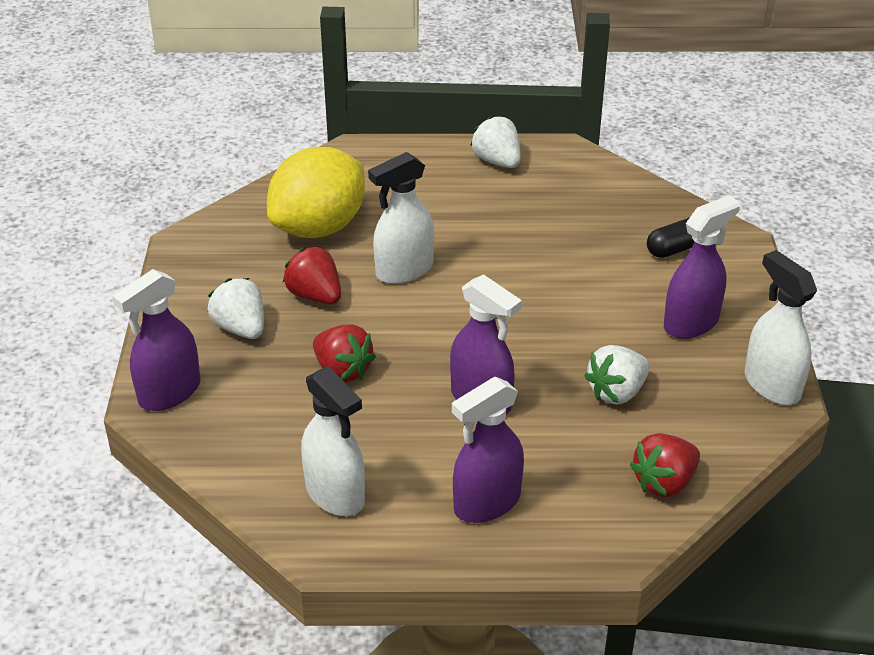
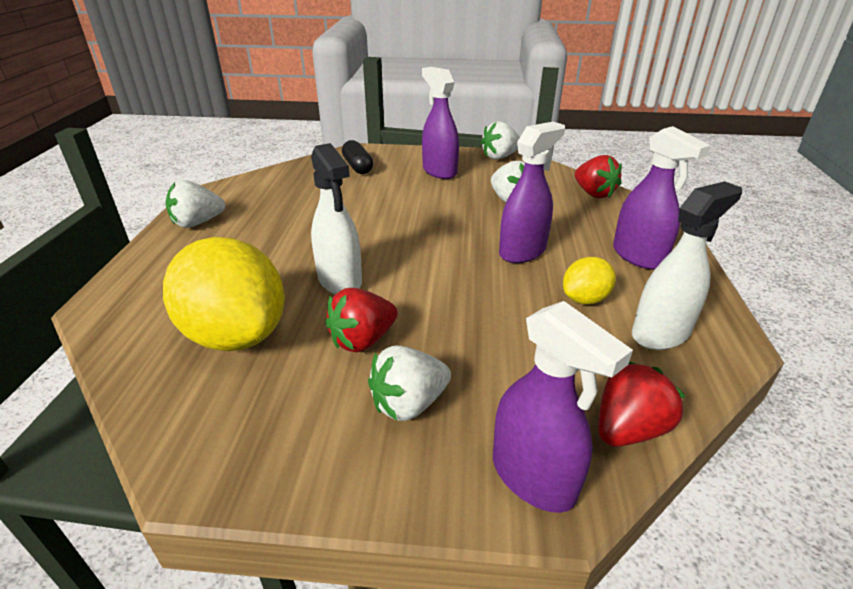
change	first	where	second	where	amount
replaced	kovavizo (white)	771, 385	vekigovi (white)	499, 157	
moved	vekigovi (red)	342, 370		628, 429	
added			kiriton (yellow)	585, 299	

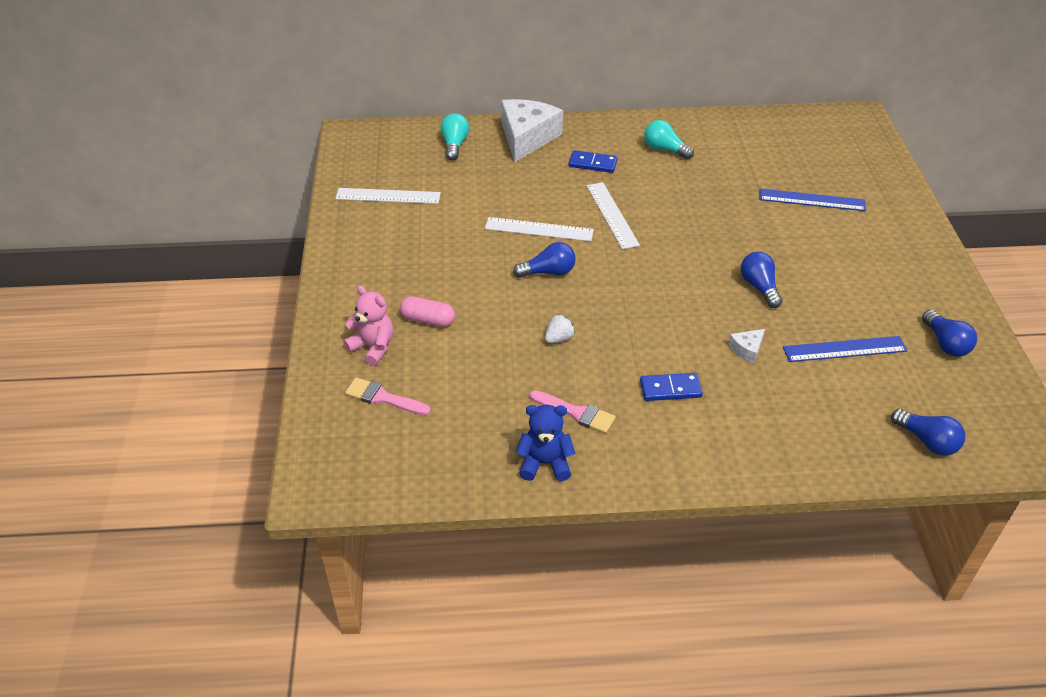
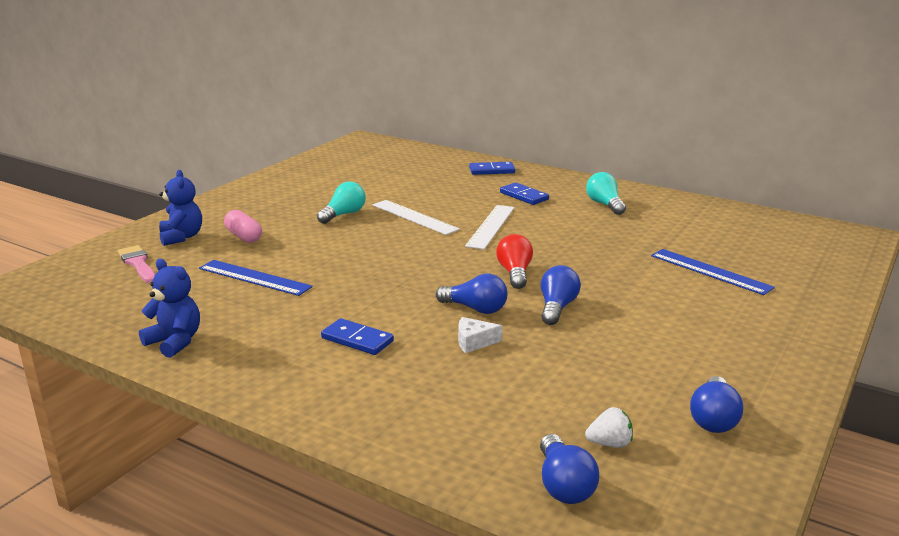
change	first	where	second	where	amount
replaced	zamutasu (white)	527, 138	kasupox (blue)	492, 170	
moved	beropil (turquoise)	454, 145		343, 214	
removed	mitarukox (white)	388, 196			
moved	beropil (blue)	548, 272		475, 309	
recoloured	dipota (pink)	373, 347	dipota (blue)	181, 237	
moved	vekigovi (white)	559, 338		609, 443	
moved	mitarukox (blue)	844, 349		254, 278	
removed	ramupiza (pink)	576, 413			
added			beropil (red)	515, 273	

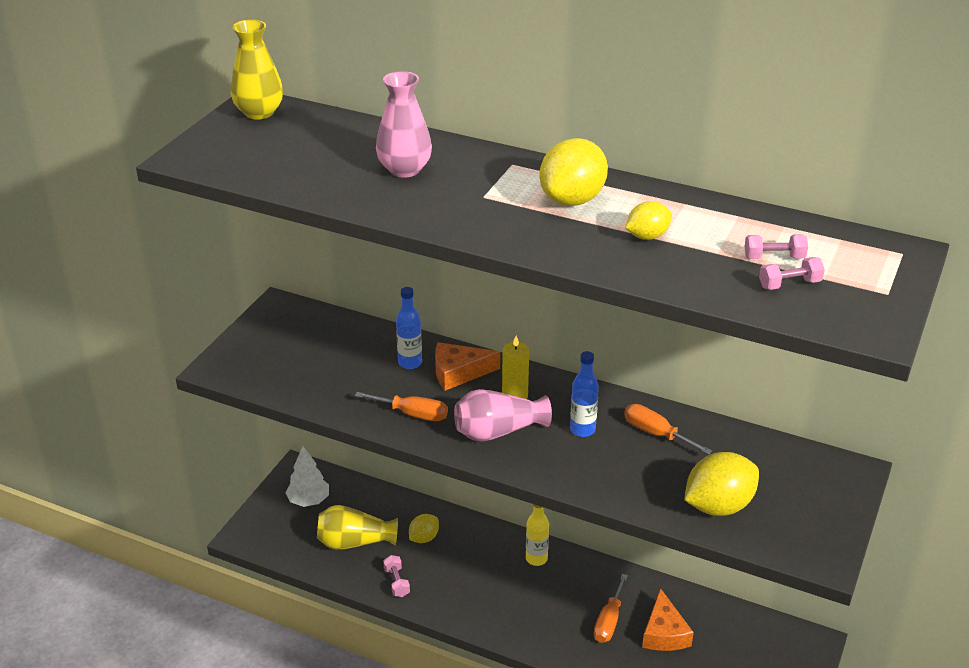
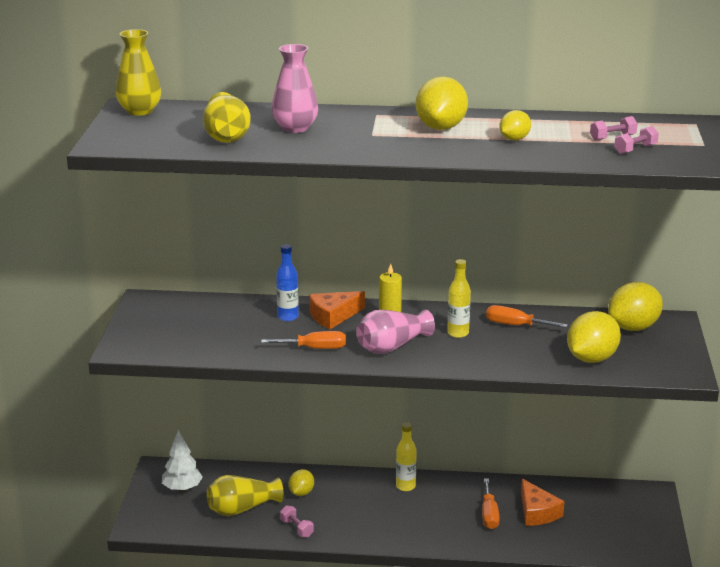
change	first	where	second	where	amount
recoloured	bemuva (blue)	582, 430	bemuva (yellow)	458, 333	
added			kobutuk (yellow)	226, 135	
added			kiriton (yellow)	633, 327	

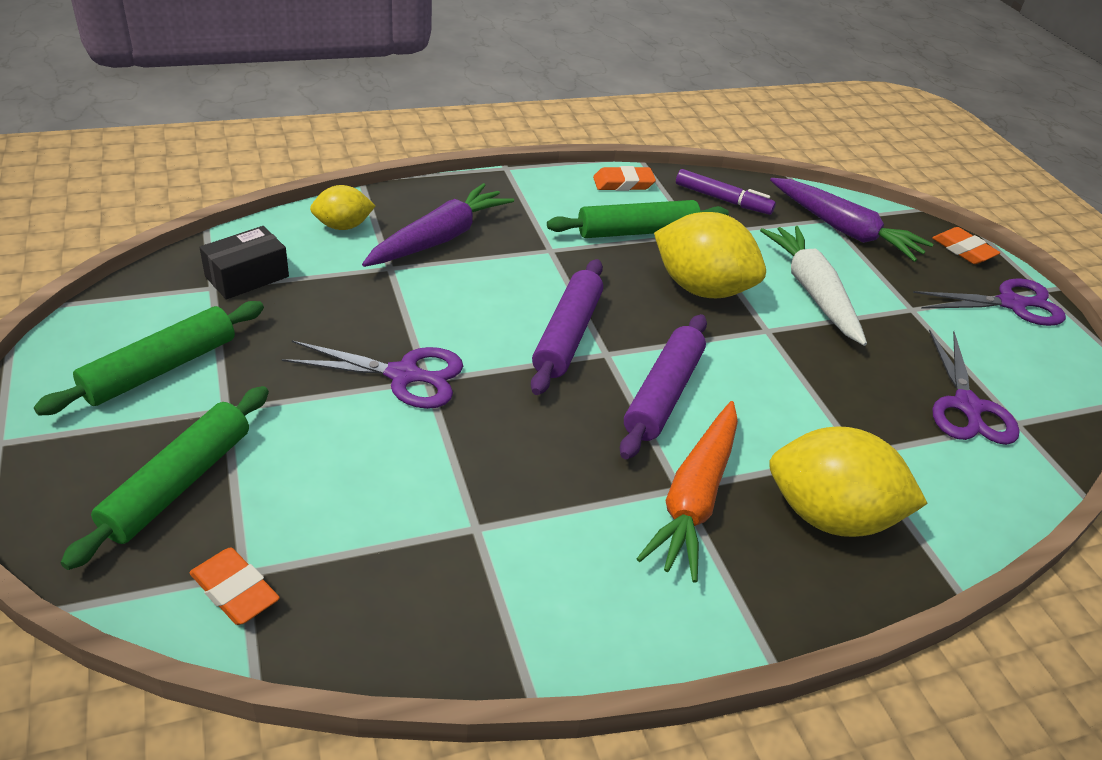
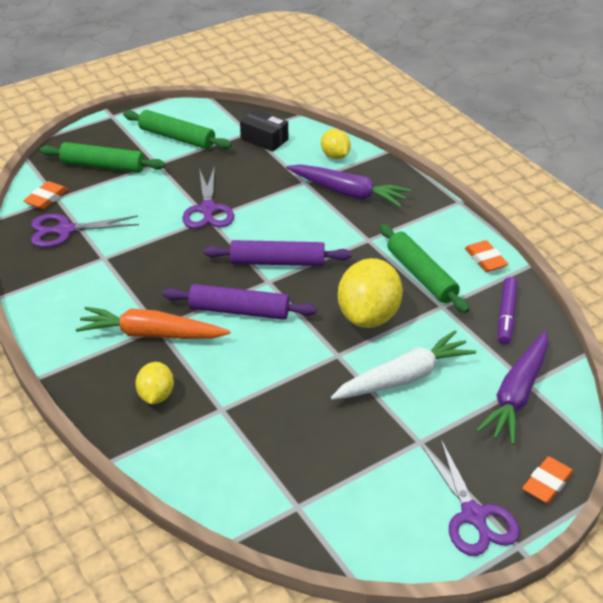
change	first	where	second	where	amount
moved	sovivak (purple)	967, 406		65, 230	
resized	kiriton (yellow)	829, 516		156, 395	x0.55

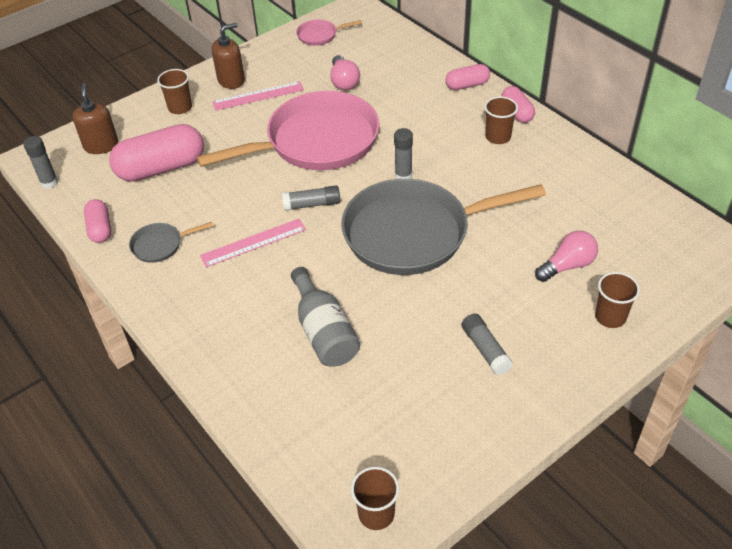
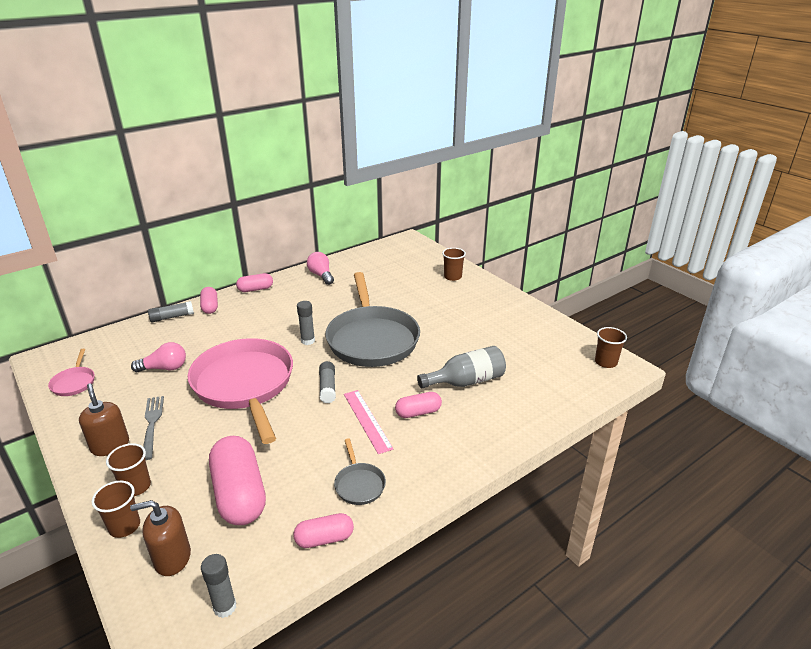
change	first	where	second	where	amount
replaced	mitarukox (pink)	258, 96	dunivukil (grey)	152, 424	
moved	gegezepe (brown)	498, 137		124, 526	
moved	beropil (pink)	567, 266		321, 275	
moved	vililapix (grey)	485, 349		172, 317	
added			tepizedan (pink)	418, 412	

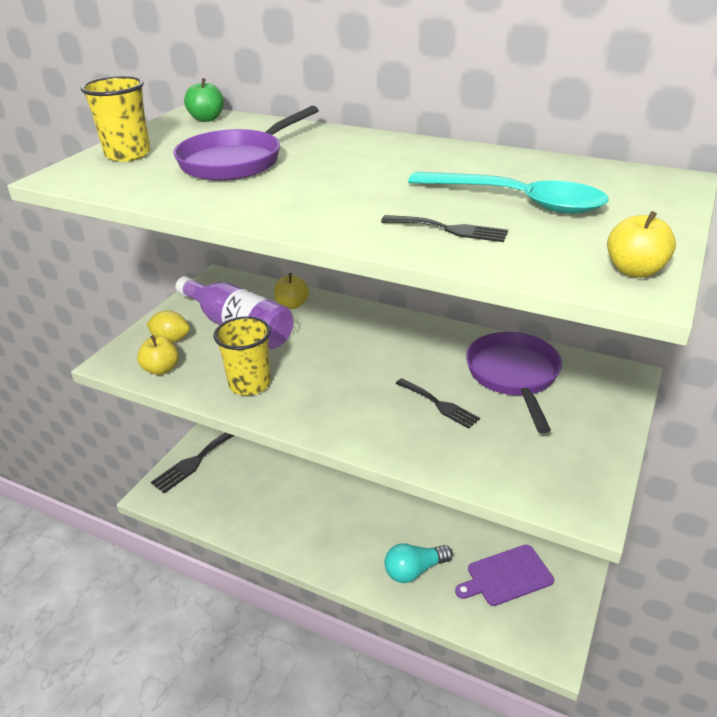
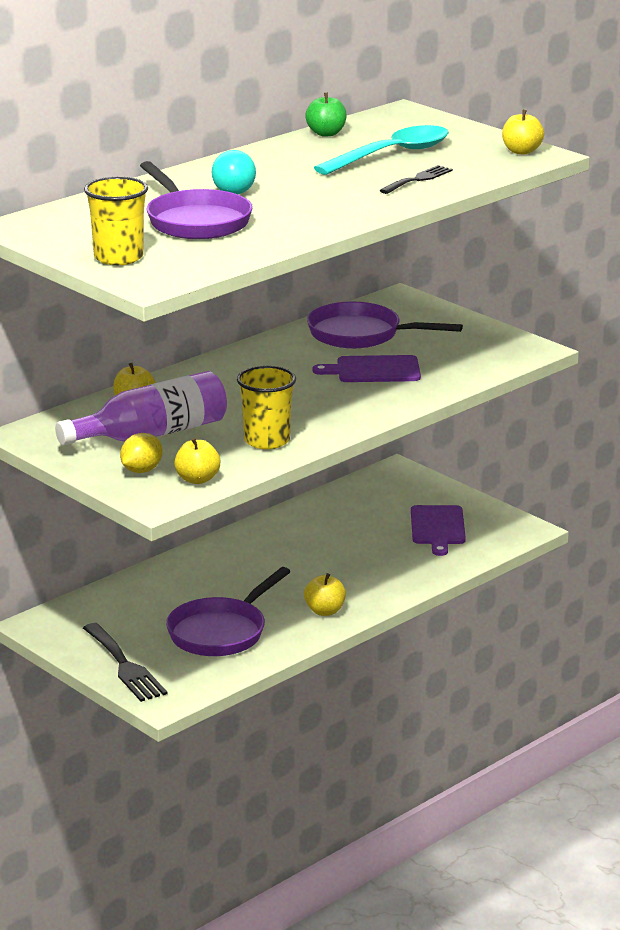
change	first	where	second	where	amount
moved	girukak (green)	207, 119		326, 133	
replaced	dunivukil (black)	439, 404	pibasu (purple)	374, 370	
moved	beropil (turquoise)	414, 570		233, 188	
added			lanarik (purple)	221, 632	
added			girukak (yellow)	325, 611	

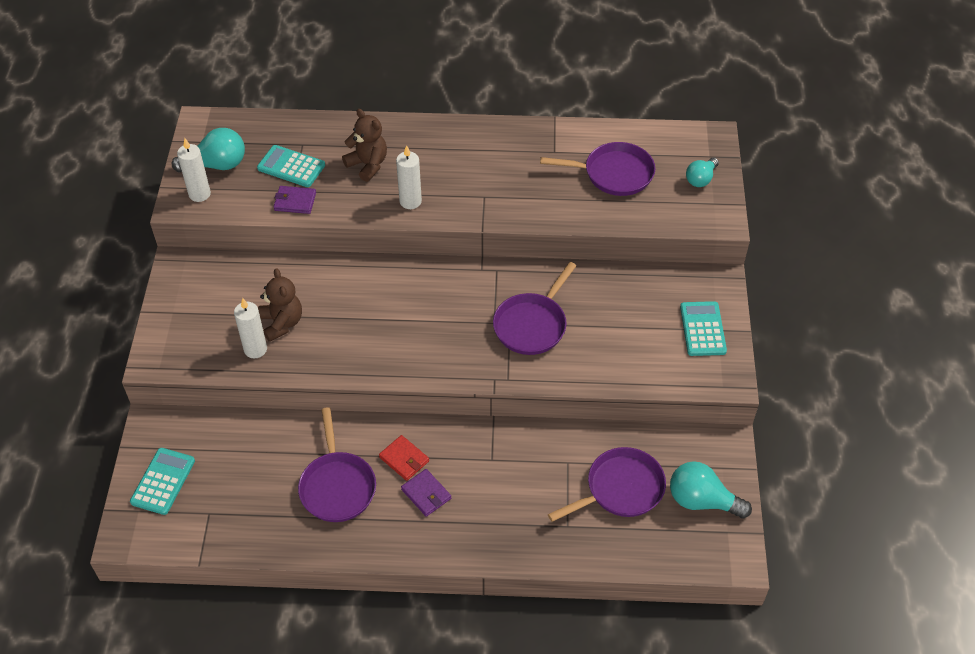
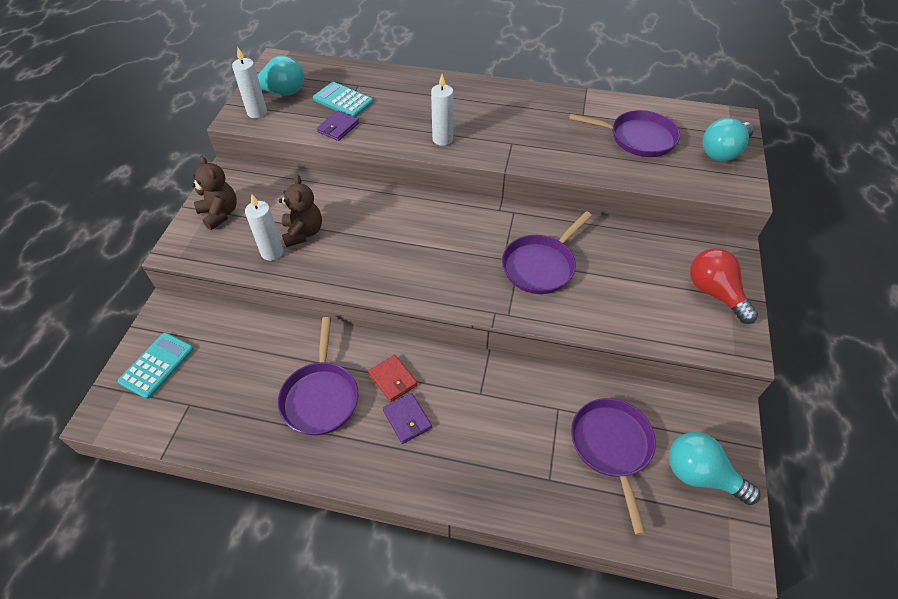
change	first	where	second	where	amount
moved	dipota (brown)	368, 165		220, 214	
resized	beropil (turquoise)	700, 179		723, 152	x1.59
turned	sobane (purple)	295, 201		338, 127	75 degrees counterclockwise
replaced	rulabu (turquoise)	702, 329	beropil (red)	714, 293	
turned	lanarik (purple)	620, 489		611, 447	75 degrees counterclockwise

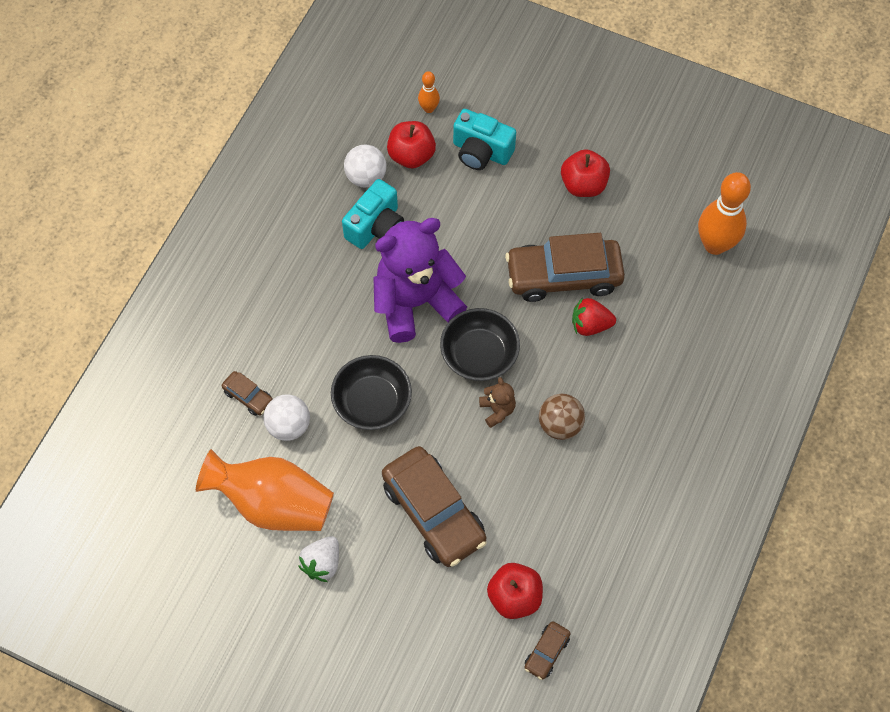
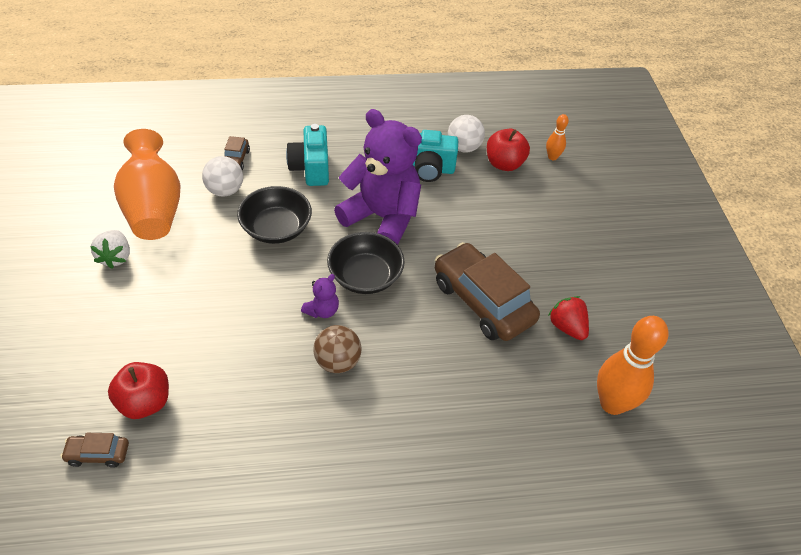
change	first	where	second	where	amount
moved	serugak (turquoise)	481, 152		311, 168	
removed	girukak (red)	583, 185			
moved	vekigovi (red)	590, 325		567, 327	
recoloured	dipota (brown)	497, 410	dipota (purple)	322, 310	
removed	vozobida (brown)	434, 512			
turned	vekigovi (white)	322, 563		115, 257	90 degrees counterclockwise

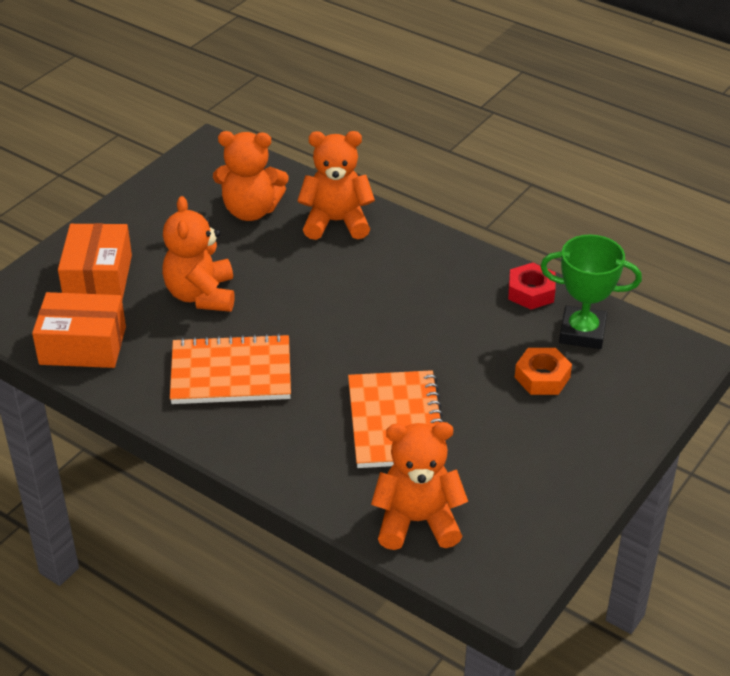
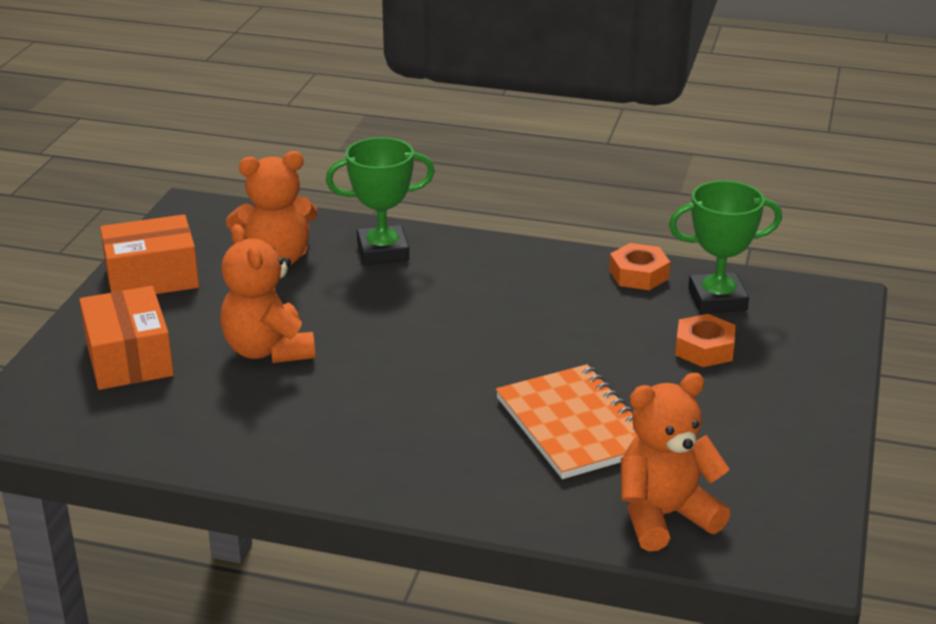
change	first	where	second	where	amount
replaced	dipota (orange)	336, 222	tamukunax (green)	383, 251	
recoloured	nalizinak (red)	531, 292	nalizinak (orange)	638, 274	
moved	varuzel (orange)	83, 346		152, 277	
removed	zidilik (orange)	231, 373			

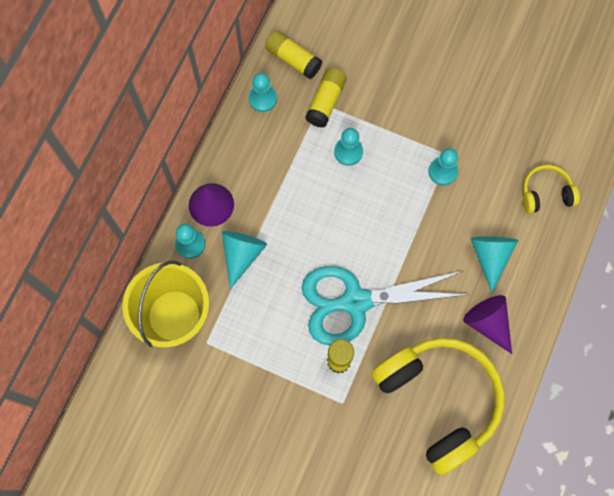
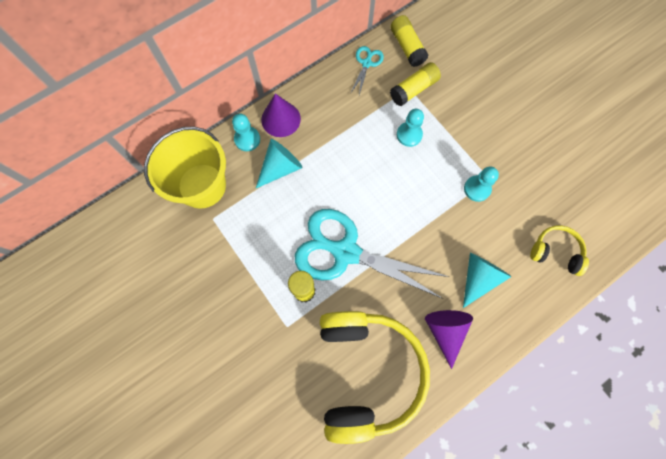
change	first	where	second	where	amount
replaced	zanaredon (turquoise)	262, 99	sovivak (turquoise)	366, 63	

